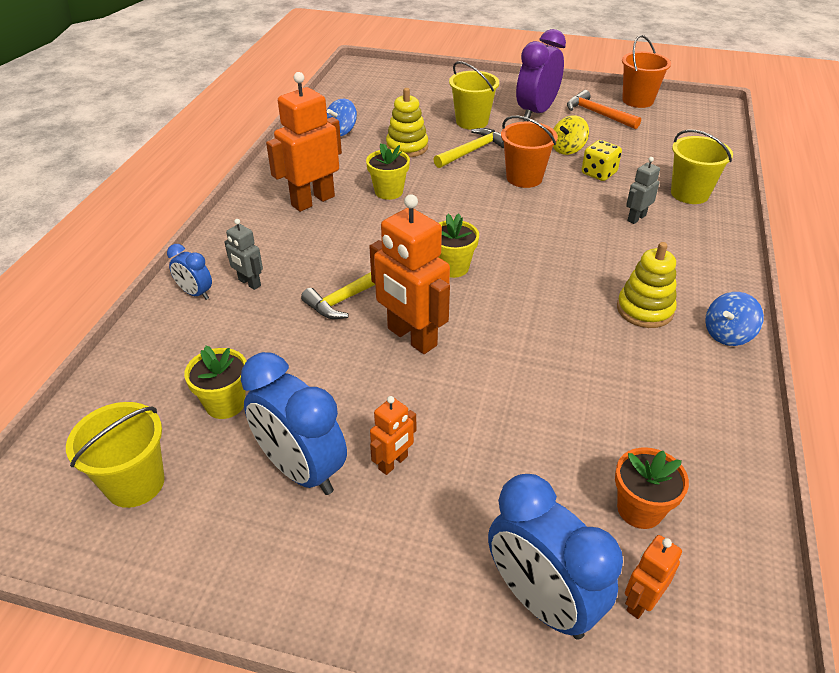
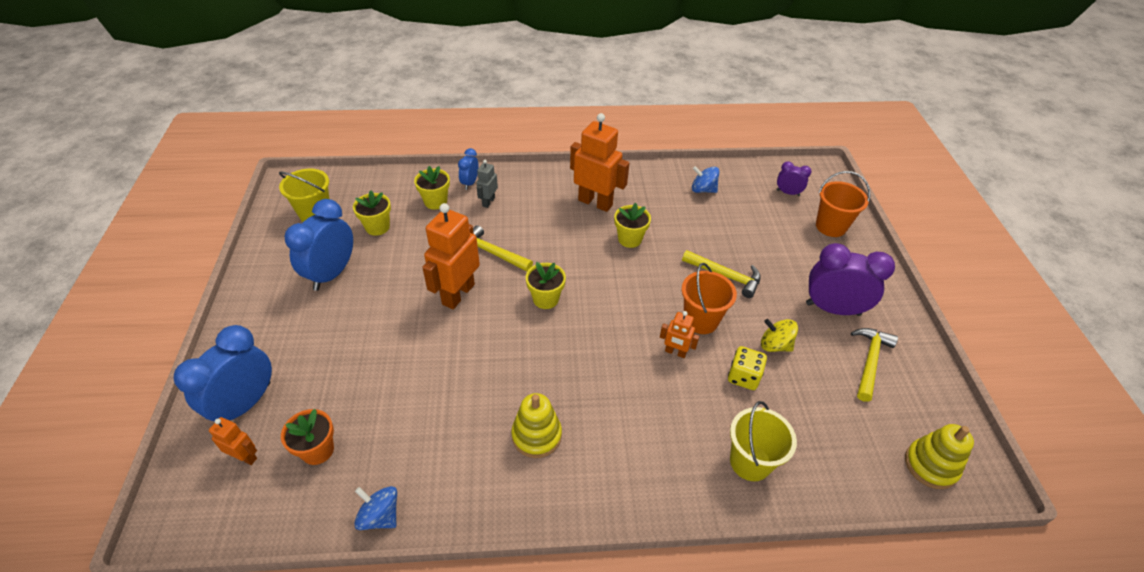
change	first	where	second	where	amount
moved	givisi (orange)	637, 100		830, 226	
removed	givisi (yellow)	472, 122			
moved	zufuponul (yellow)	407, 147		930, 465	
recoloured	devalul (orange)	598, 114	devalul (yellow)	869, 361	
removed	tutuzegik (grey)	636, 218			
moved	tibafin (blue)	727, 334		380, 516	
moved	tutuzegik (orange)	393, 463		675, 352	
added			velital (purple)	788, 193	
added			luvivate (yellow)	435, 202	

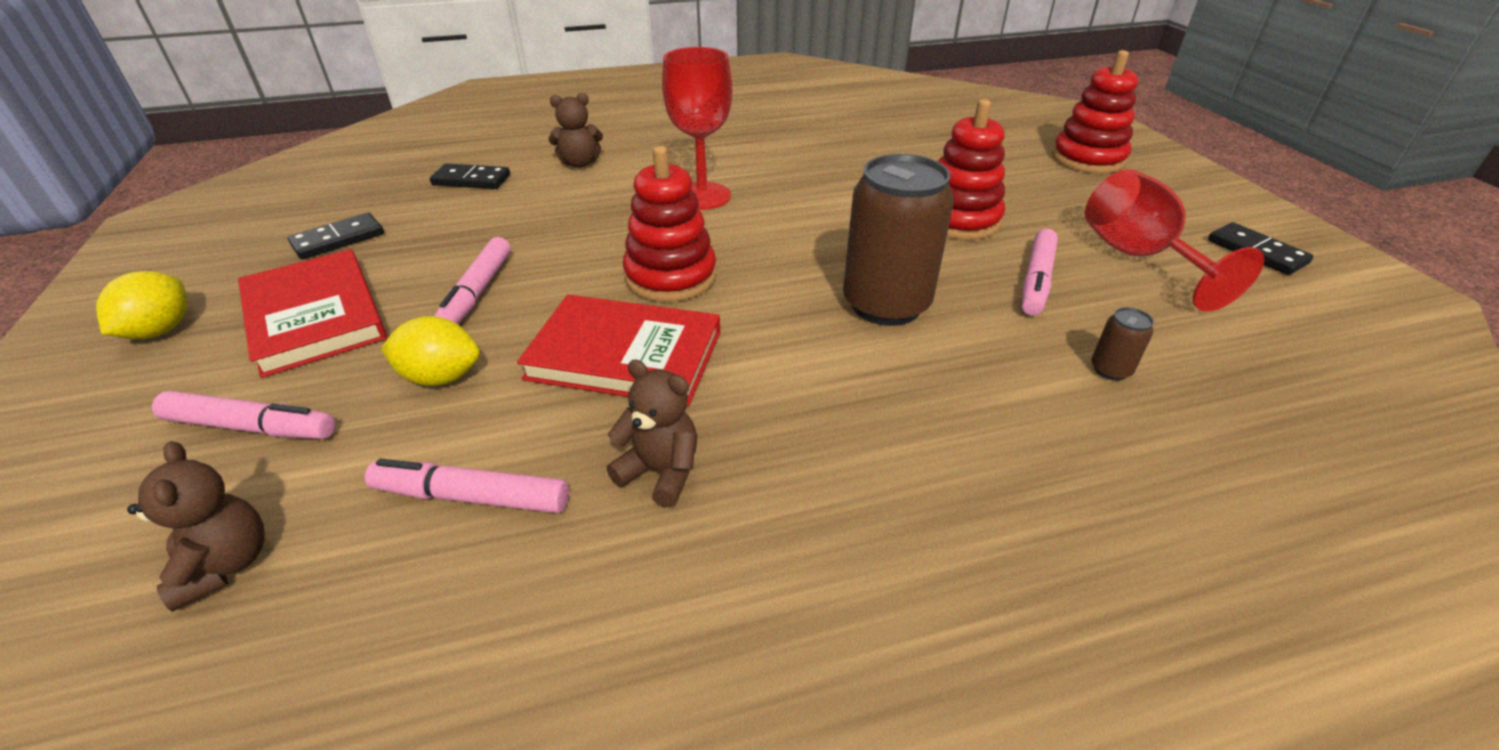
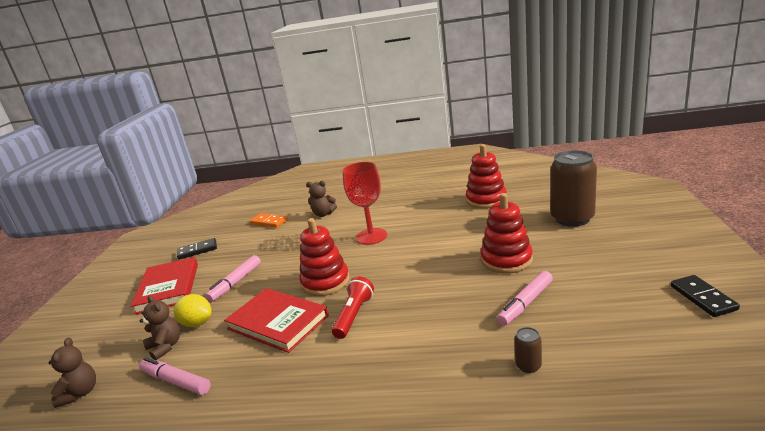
change	first	where	second	where	amount
moved	zufuponul (red)	1088, 159		486, 200	
moved	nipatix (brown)	885, 305		572, 218	
recoloured	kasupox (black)	471, 180	kasupox (orange)	269, 222	
removed	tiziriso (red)	1138, 257			
removed	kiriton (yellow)	160, 331			
moved	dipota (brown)	660, 472		165, 346	
removed	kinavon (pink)	251, 427			
added			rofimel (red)	354, 315	

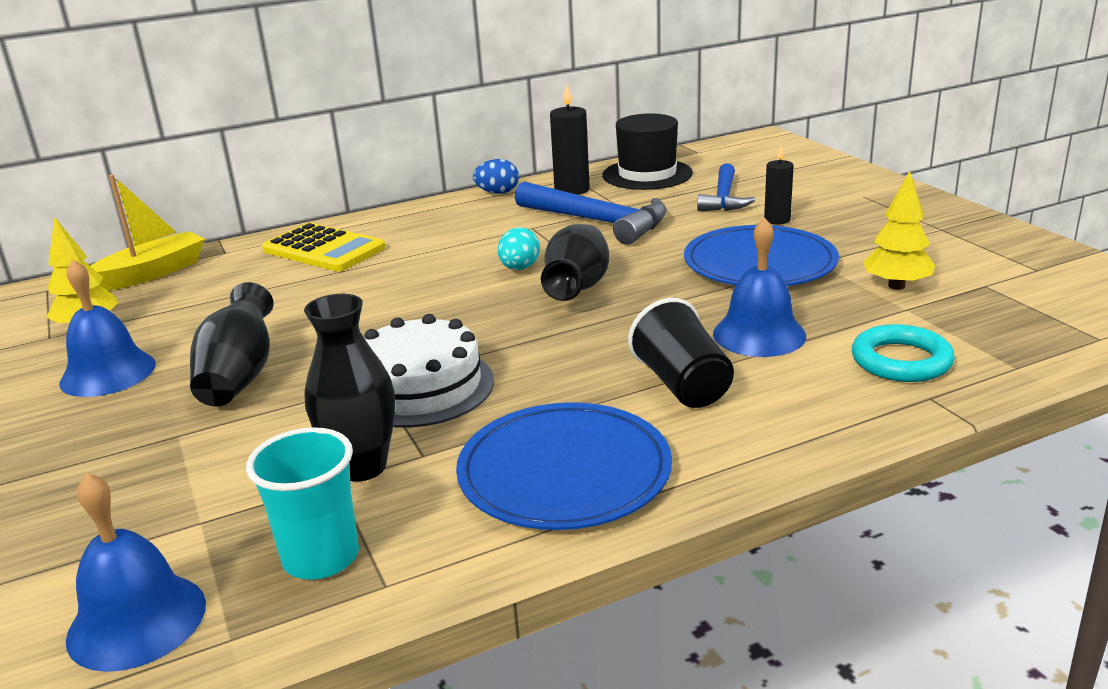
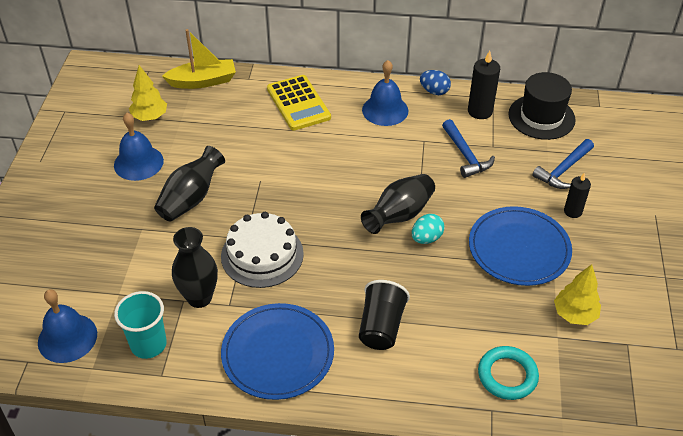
change	first	where	second	where	amount
resized	devalul (blue)	598, 221		466, 155	x0.66
moved	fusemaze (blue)	759, 334		385, 110	
moved	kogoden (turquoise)	519, 268		426, 238	

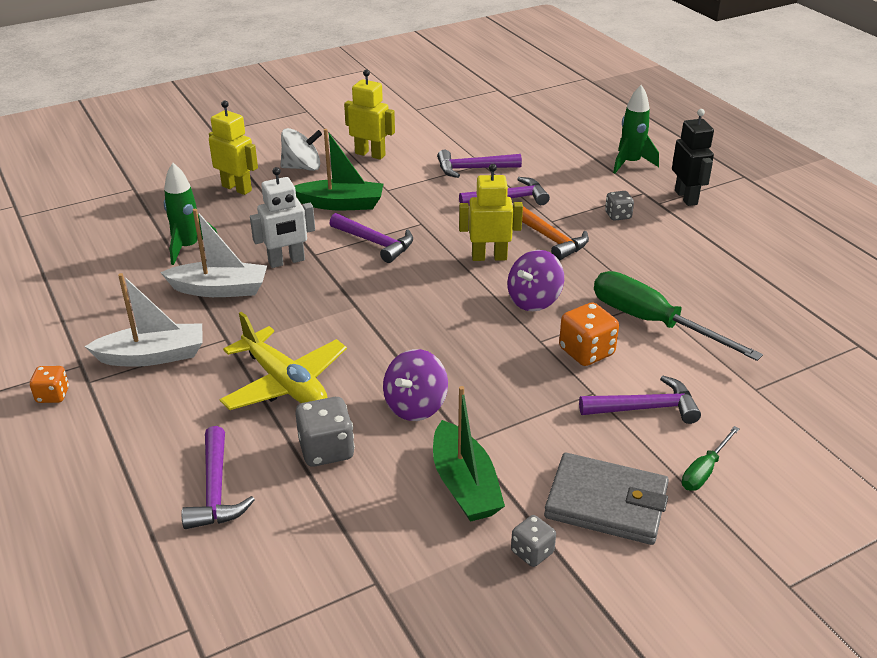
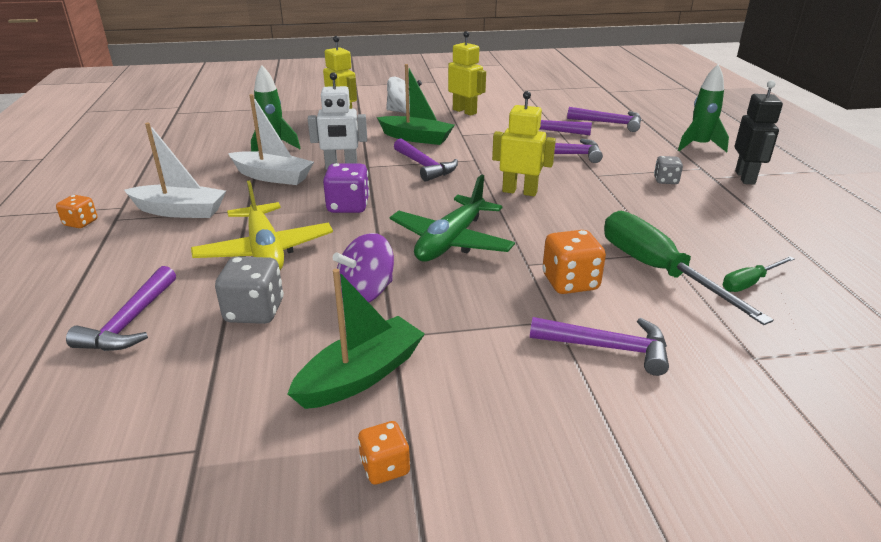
change	first	where	second	where	amount
removed	devalul (orange)	551, 239			
removed	tibafin (purple)	534, 300			
turned	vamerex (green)	464, 485		361, 375	135 degrees counterclockwise
moved	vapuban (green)	704, 470		749, 283	
removed	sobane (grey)	606, 503			
recoloured	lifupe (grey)	532, 552	lifupe (orange)	385, 467	
added			devalul (purple)	609, 123	
added			lifupe (purple)	348, 206	
added			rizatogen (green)	451, 241	

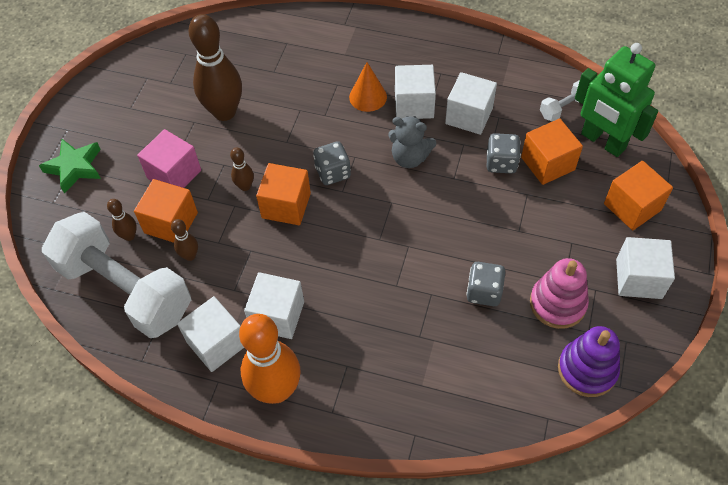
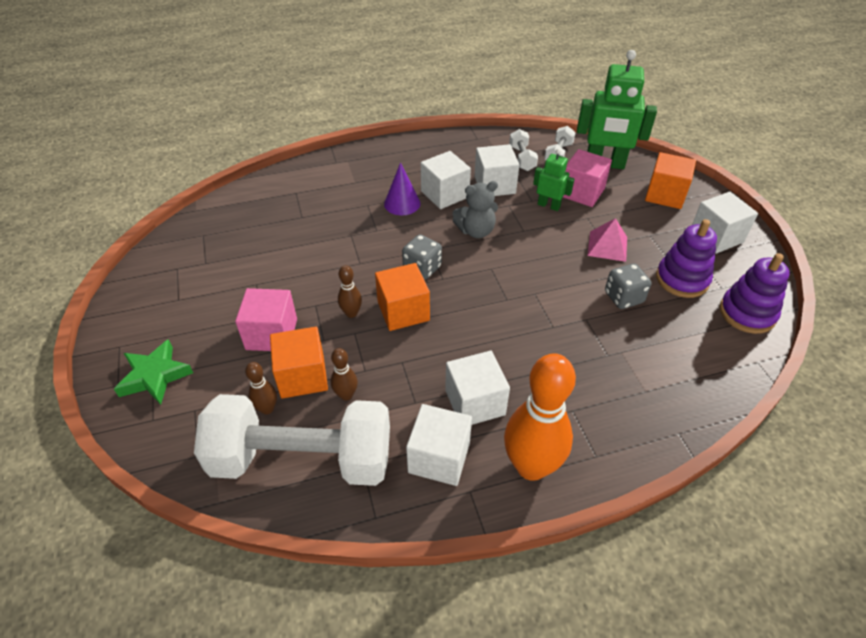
change	first	where	second	where	amount
removed	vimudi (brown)	224, 112			
recoloured	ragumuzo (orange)	368, 97	ragumuzo (purple)	402, 203	
recoloured	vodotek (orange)	547, 163	vodotek (pink)	582, 192	
replaced	lifupe (grey)	501, 163	tutuzegik (green)	548, 205	
recoloured	zufuponul (pink)	557, 303	zufuponul (purple)	682, 279	
added			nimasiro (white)	522, 158	
added			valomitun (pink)	607, 246	

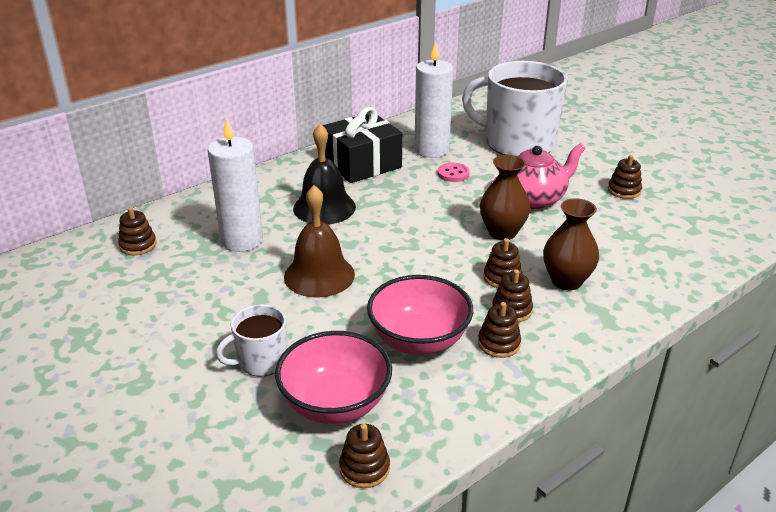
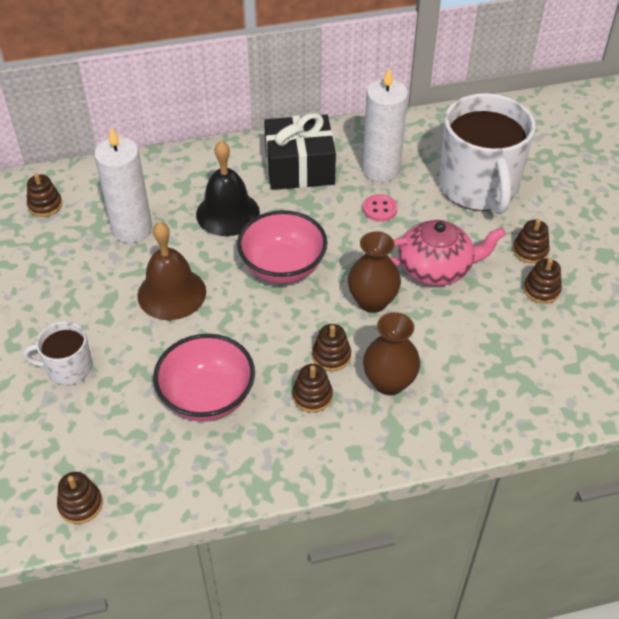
change	first	where	second	where	amount
turned	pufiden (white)	517, 143		478, 187	150 degrees counterclockwise
moved	zufuponul (brown)	499, 343		530, 251	
moved	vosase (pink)	335, 404		283, 267	

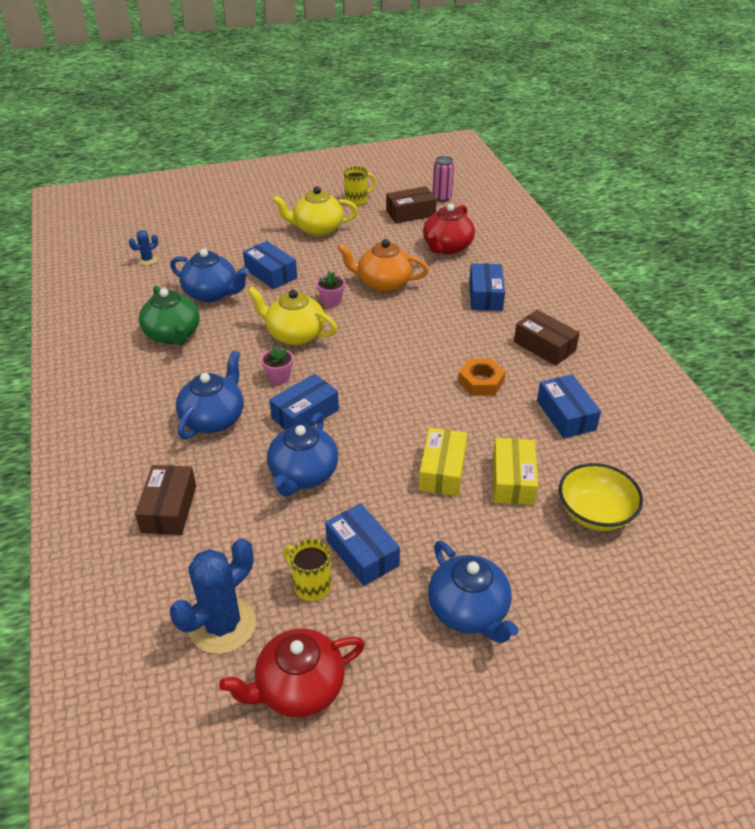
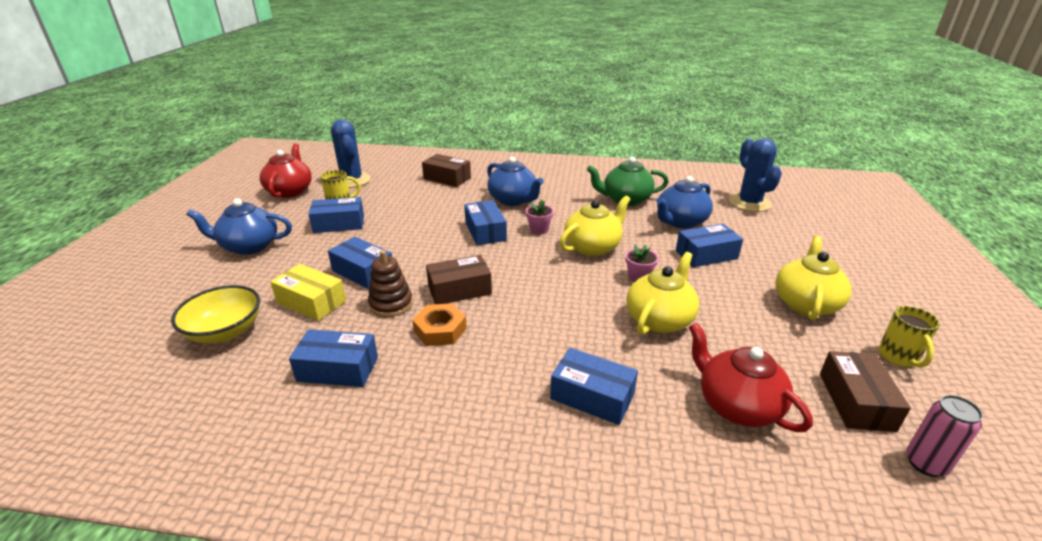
change	first	where	second	where	amount
resized	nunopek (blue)	147, 260		749, 203	x2.11
recoloured	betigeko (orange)	383, 283	betigeko (yellow)	659, 319	
moved	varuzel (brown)	544, 346		459, 290	
removed	betigeko (blue)	303, 474			
recoloured	varuzel (yellow)	442, 470	varuzel (blue)	363, 272	
added			zufuponul (brown)	391, 304	

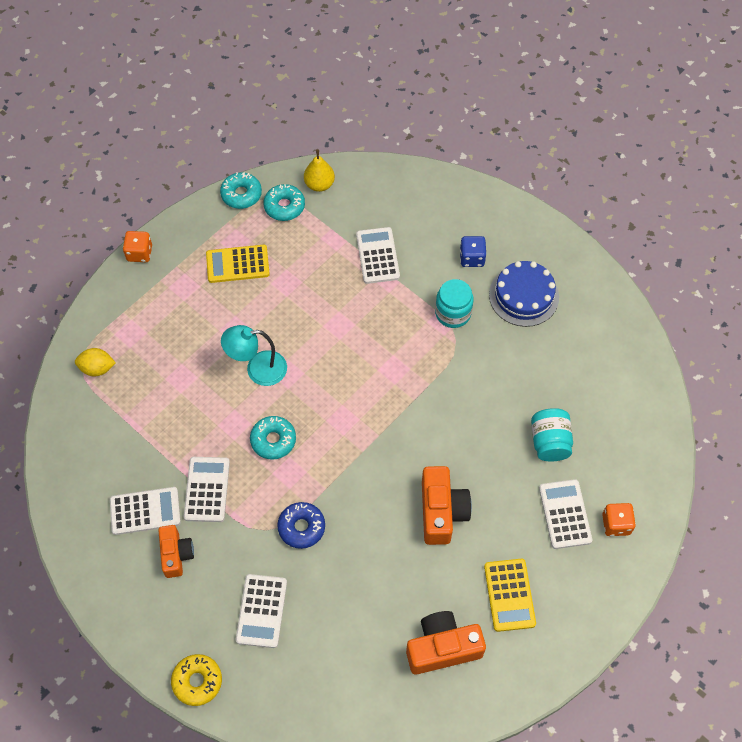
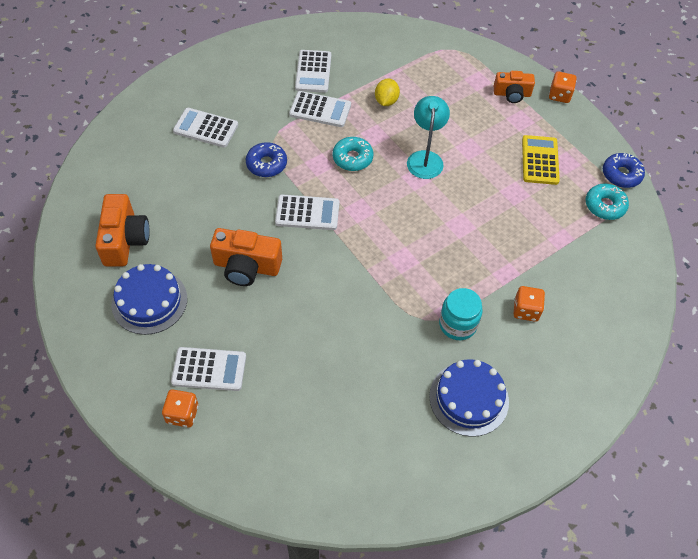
change	first	where	second	where	amount
removed	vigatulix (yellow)	319, 184			
recoloured	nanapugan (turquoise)	241, 194	nanapugan (blue)	621, 174	
moved	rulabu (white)	377, 256		307, 213	
removed	lifupe (blue)	472, 258			
moved	kiriton (yellow)	97, 368		386, 101	
removed	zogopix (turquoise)	549, 442			
moved	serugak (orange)	176, 554		512, 94	
replaced	rulabu (yellow)	509, 595	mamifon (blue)	149, 301	
removed	nanapugan (yellow)	197, 681			
added			lifupe (orange)	526, 310	

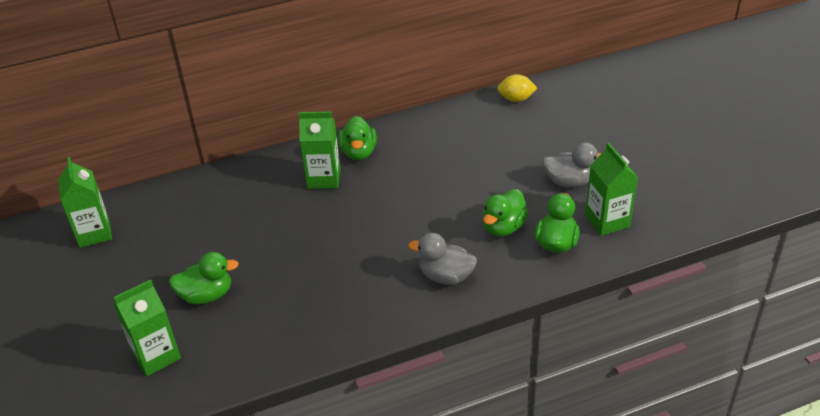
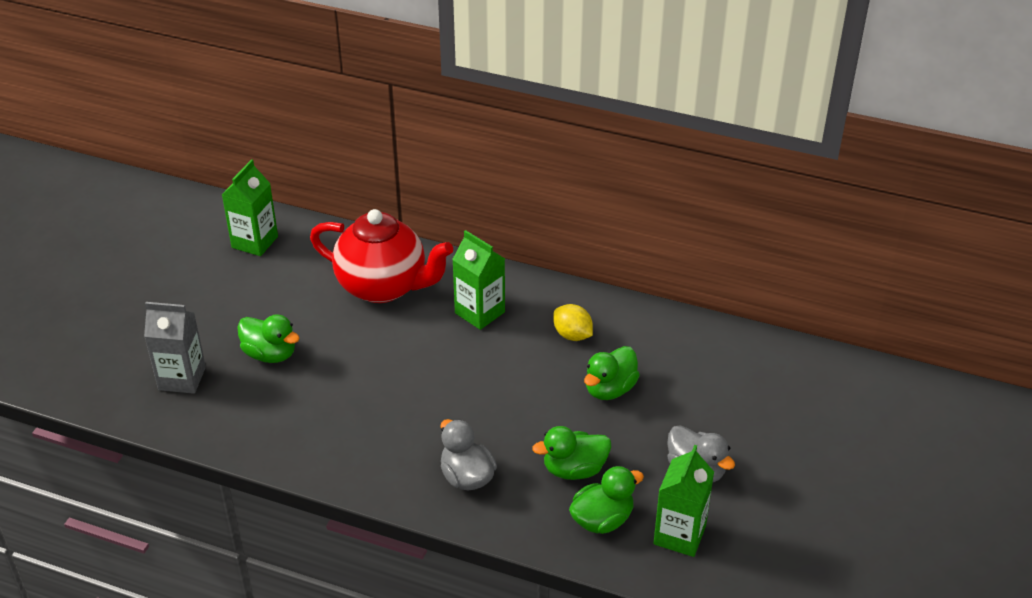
change	first	where	second	where	amount
moved	kiriton (yellow)	516, 99		572, 335	
moved	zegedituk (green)	358, 152		610, 389	
recoloured	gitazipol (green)	156, 356	gitazipol (grey)	182, 378	
added			betigeko (red)	383, 286	

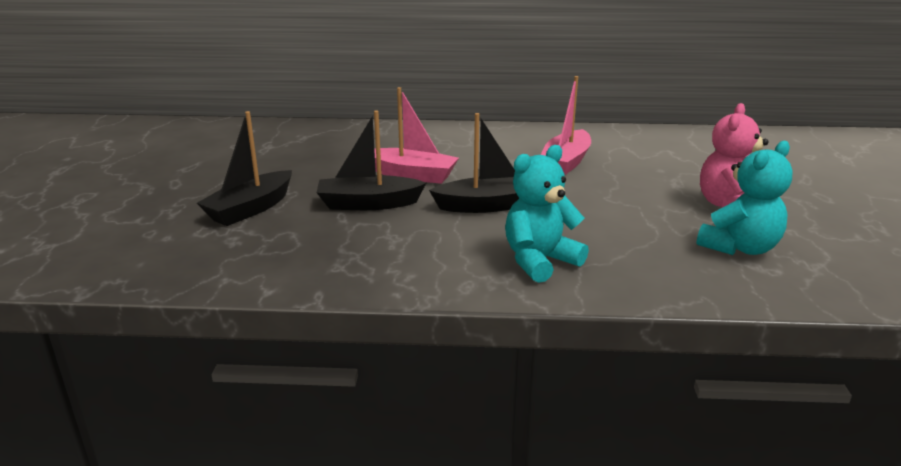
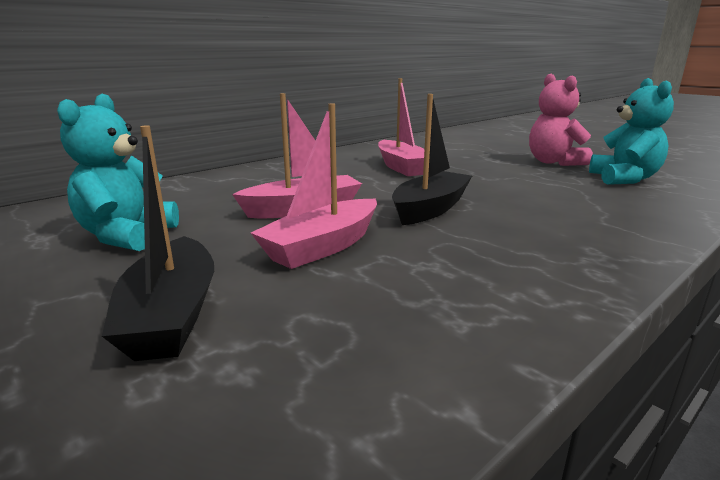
change	first	where	second	where	amount
recoloured	vamerex (black)	368, 204	vamerex (pink)	322, 247	
moved	dipota (turquoise)	539, 261		127, 236	

